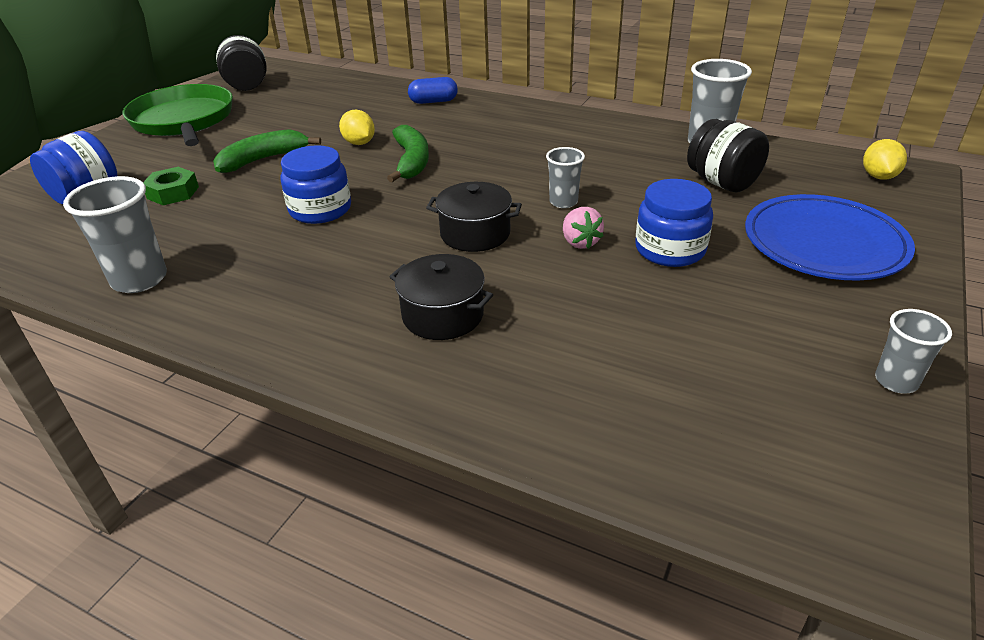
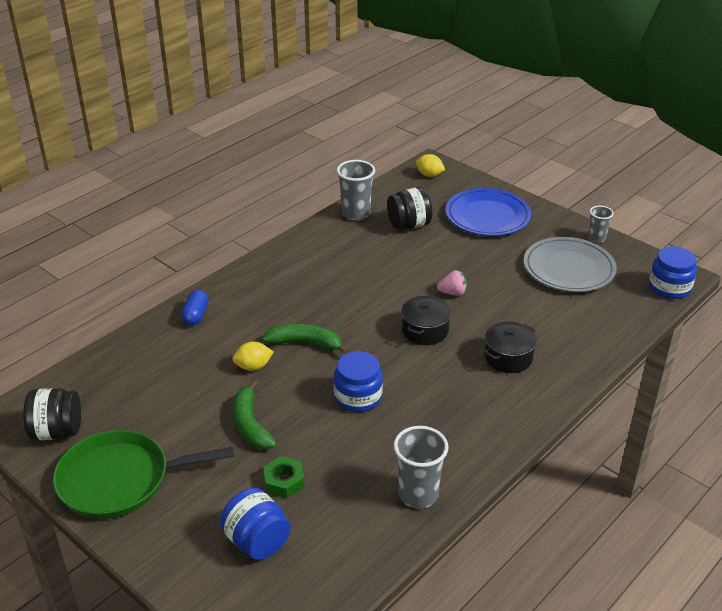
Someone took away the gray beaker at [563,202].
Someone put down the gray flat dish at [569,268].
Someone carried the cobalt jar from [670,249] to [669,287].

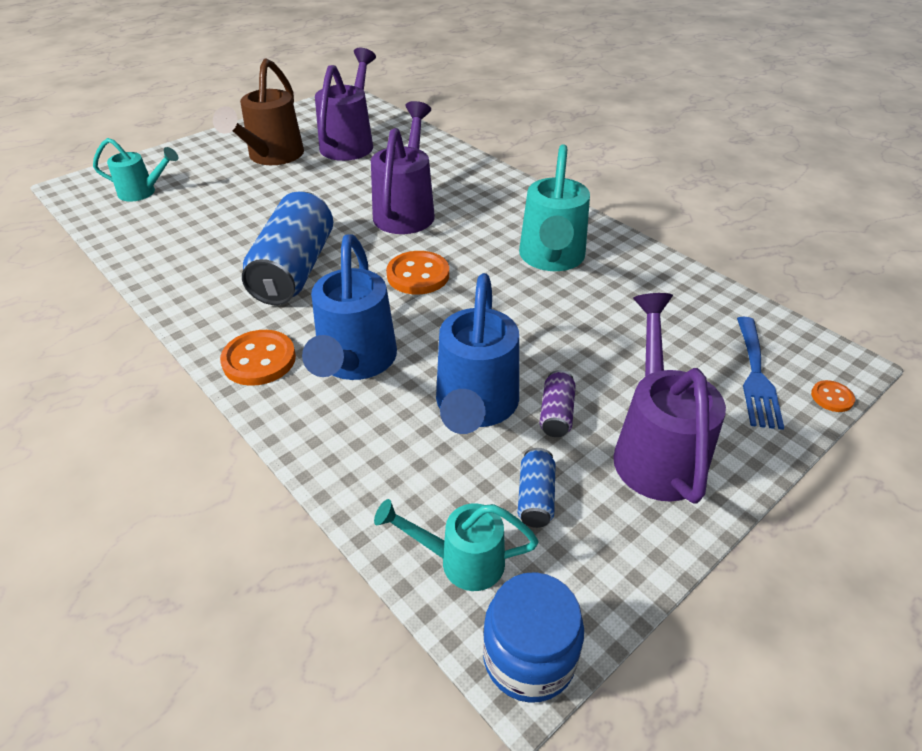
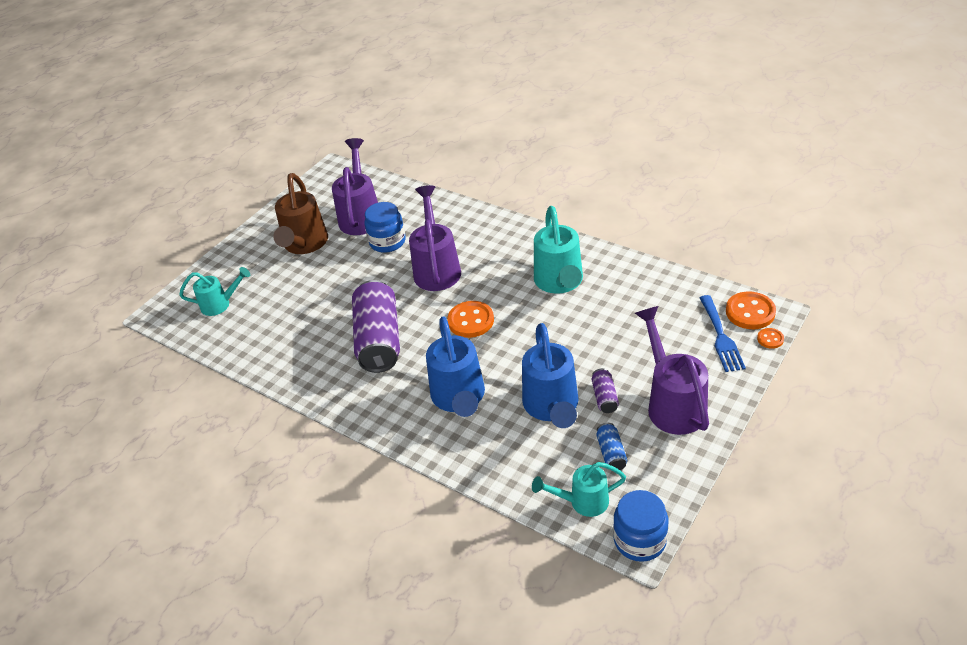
Someone put down the cobalt jar at [387,242].
Someone carried the bright orange shirt button from [259,360] to [750,312].
Someone repainted the cobalt can at [294,269], which became the violet can at [379,340].

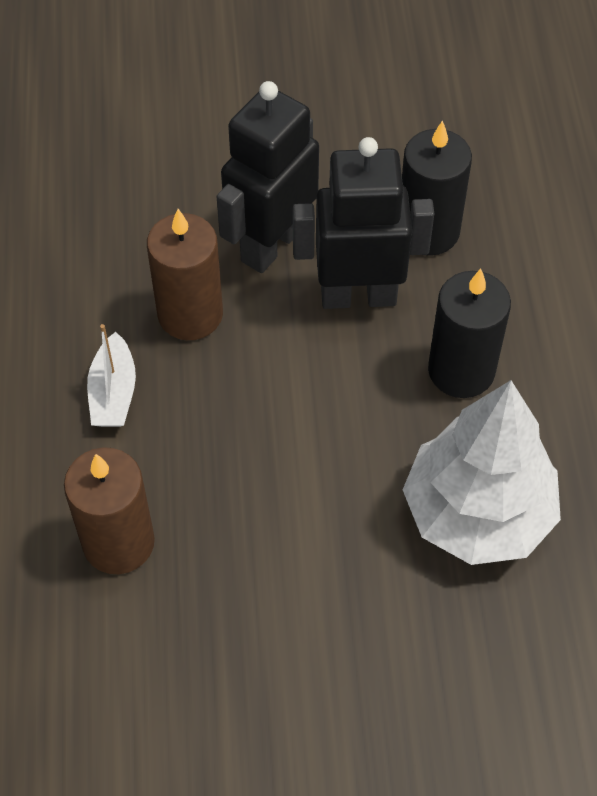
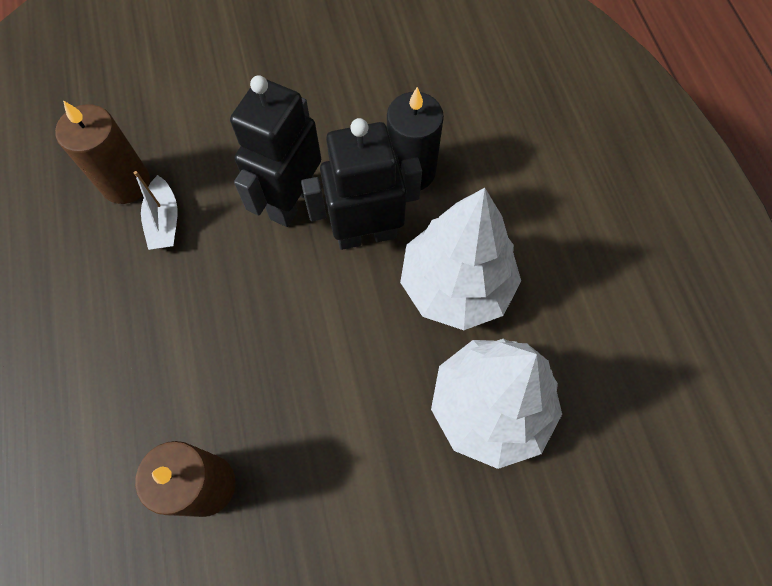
Someone carried the pure white toy boat from [113,393] to [164,221].
Someone carried the dark brown wax candle from [190,314] to [125,183].
Someone swapped the black wax candle at [461,370] for the pure white fir tree at [456,285].

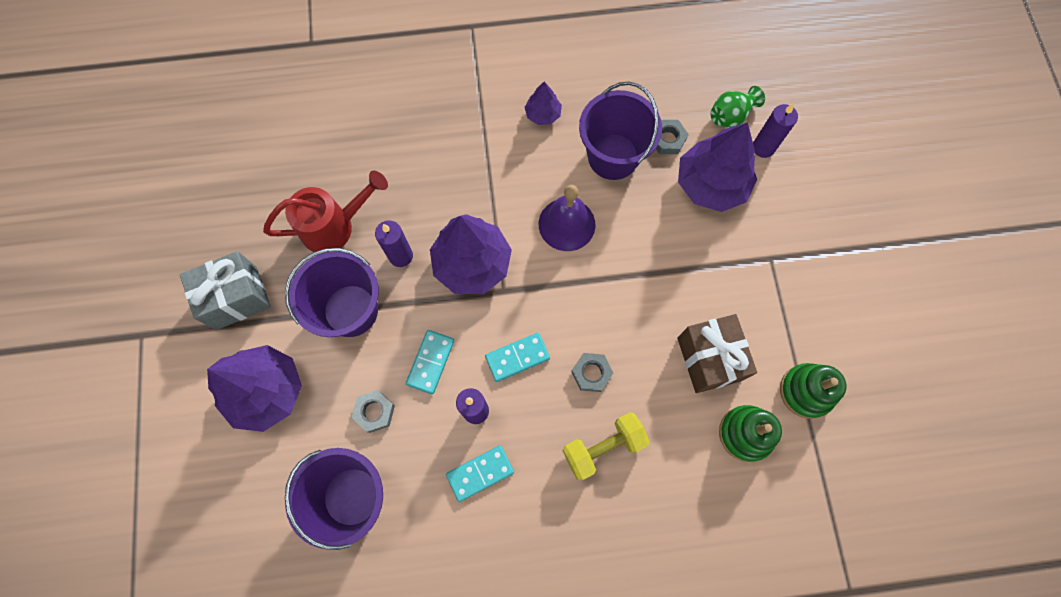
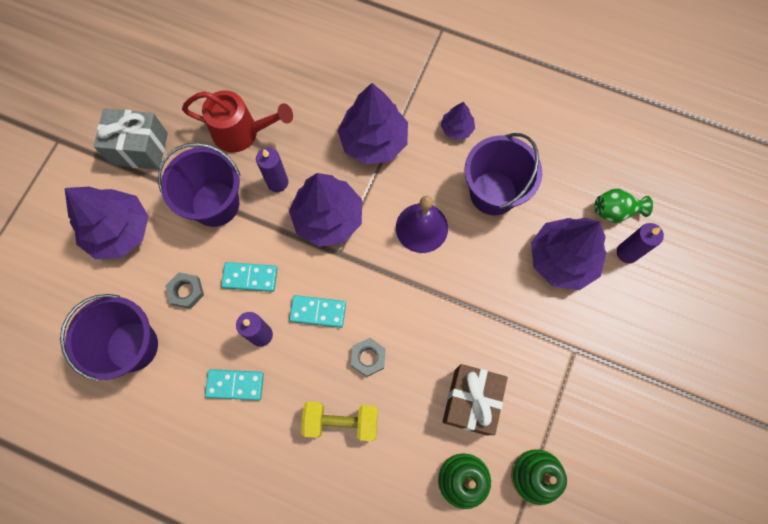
Someone took away the gray hexagon nut at [667,139].
Someone put down the violet fir tree at [373,141].
Someone rotated the aqua domino at [430,362] by 45 degrees clockwise.

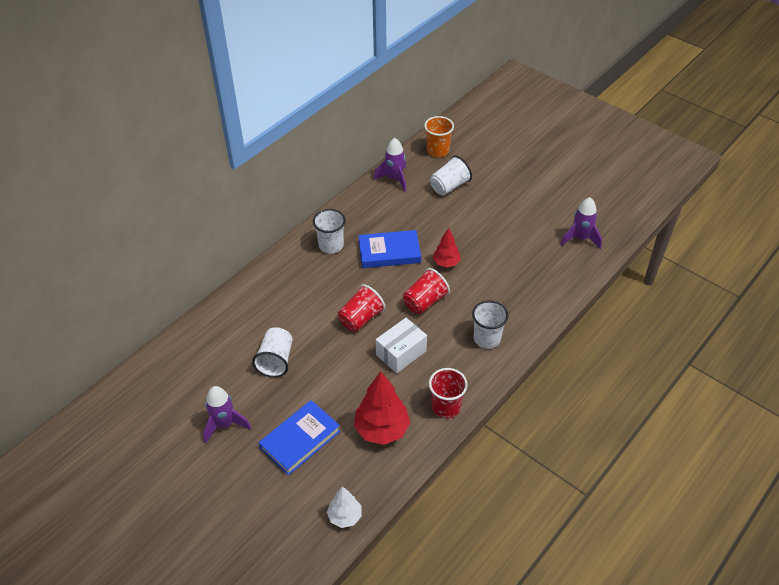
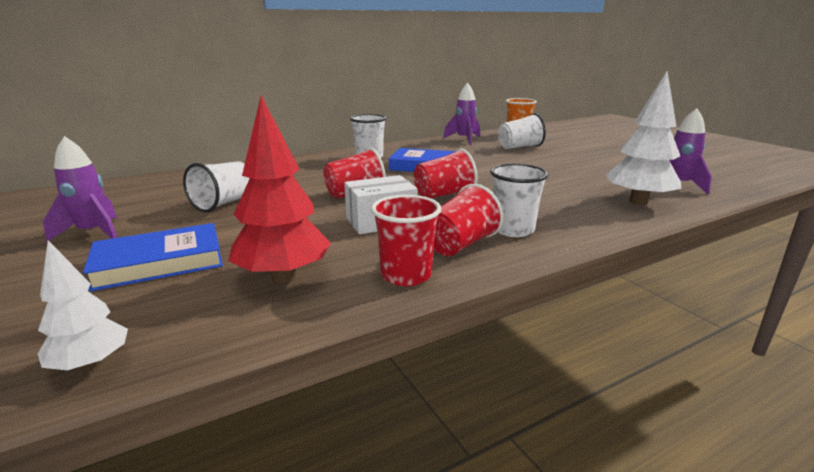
Someone took away the crimson fir tree at [446,263].
Someone put down the crimson beaker at [460,245].
Someone put down the pure white fir tree at [638,202].

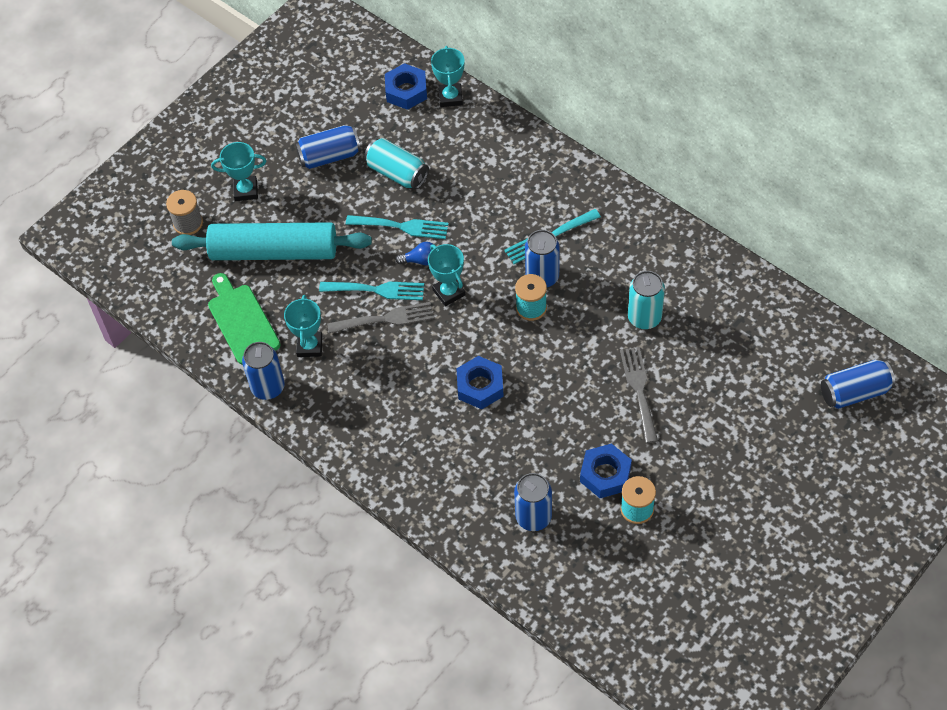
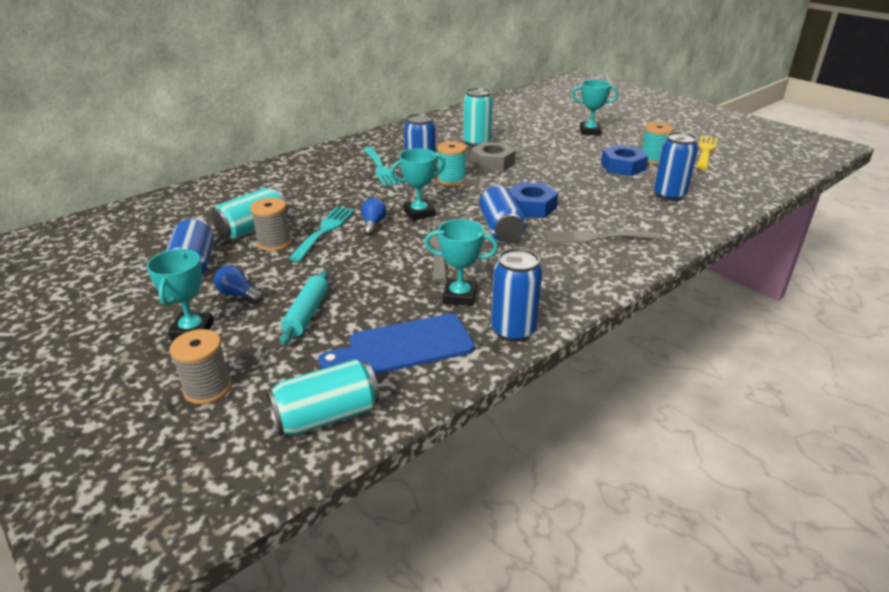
Someone took away the aqua table fork at [377,290].
Someone took away the cobalt hexagon nut at [406,91].
Someone put down the cobalt lightbulb at [238,295].
Someone put down the gray bobbin at [274,243].
Someone put down the aqua can at [326,416].
Someone put down the gray hexagon nut at [492,163].
Someone put down the yellow table fork at [706,150].
Someone carried the aqua trophy from [450,97] to [590,132].
Someone carried the gray table fork from [639,390] to [596,237].
Someone carried the cobalt can from [854,392] to [501,228].
Someone repainted the leaf-green bread board at [242,321], which became the cobalt bread board at [404,346].
Someone scaled the aqua pastry roller at [274,252] by 0.47.

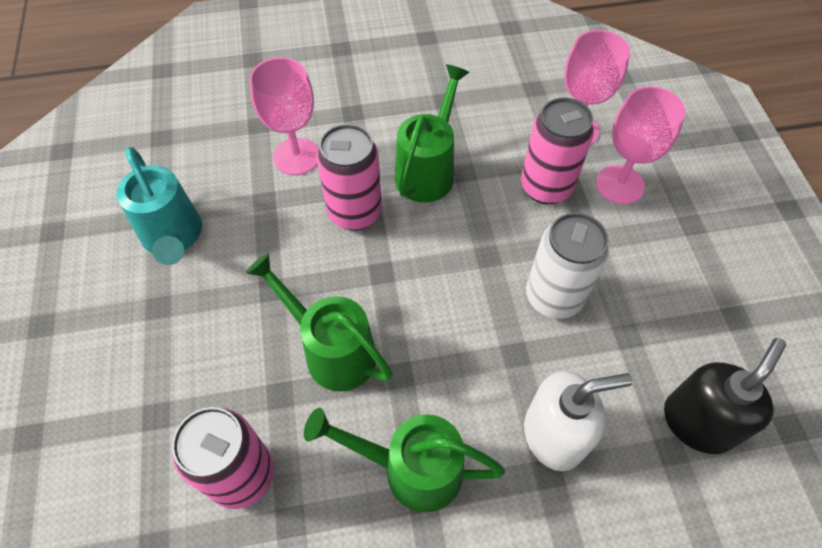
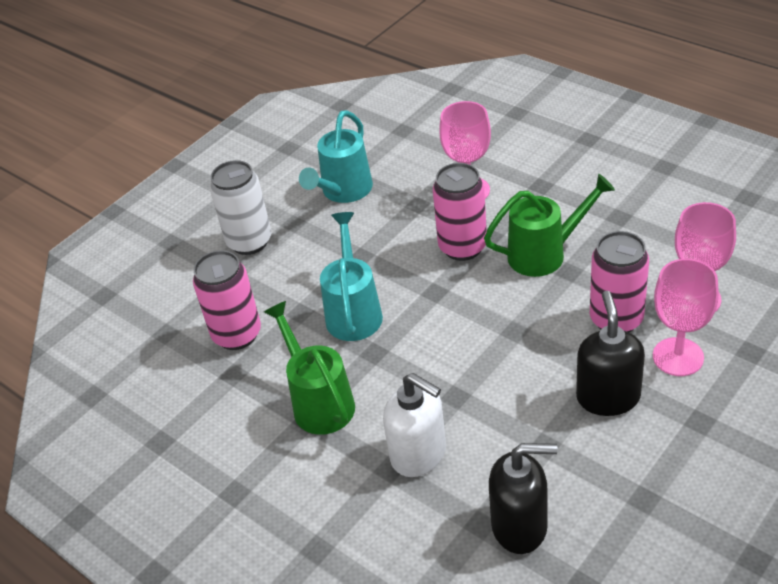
Someone put down the black soap dispenser at [608,397].
Someone carried the pure white can from [553,297] to [249,242].
Someone repainted the leaf-green sprinkling can at [332,350], which became the aqua sprinkling can at [354,312].

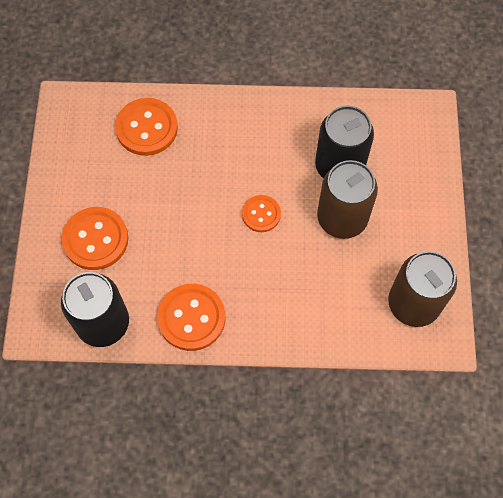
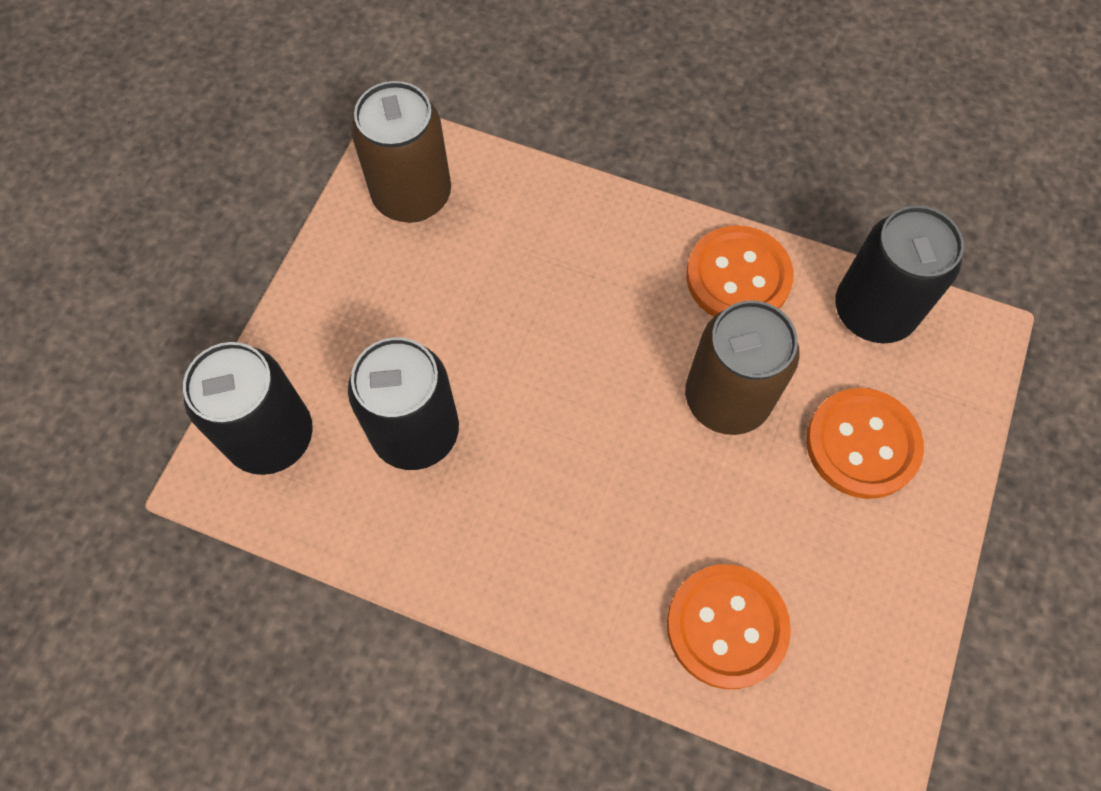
Someone took away the bright orange shirt button at [261,214].
Someone put down the black can at [271,436].
Someone carried the dark brown can from [342,218] to [726,398].

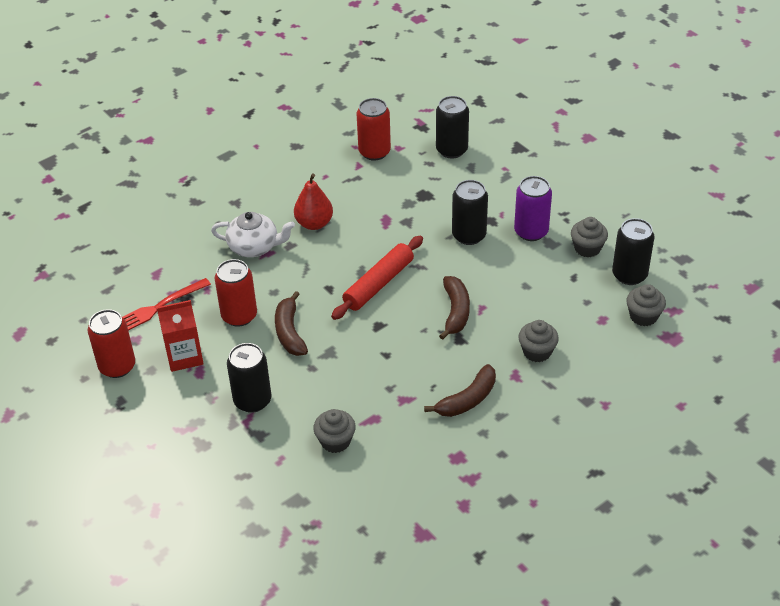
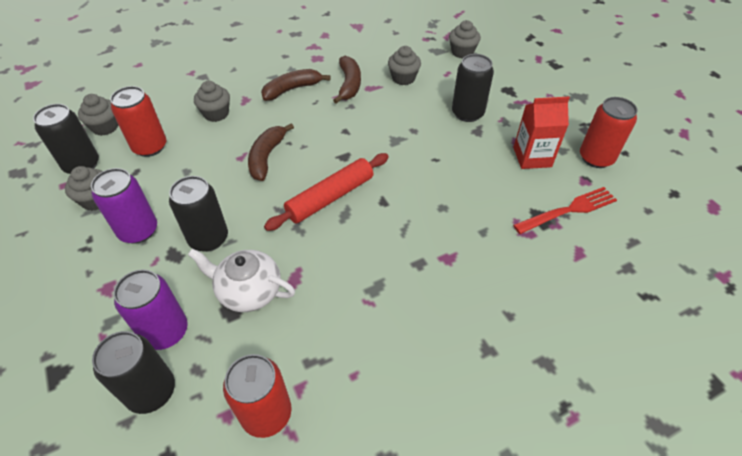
Someone took away the crimson pear fruit at [314,223].
Someone put down the violet can at [166,331].
Someone put down the gray fairy cake at [462,52].
Someone carried the pure white china teapot from [254,247] to [248,291].
Someone carried the crimson can from [239,316] to [150,147].
Someone carried the dark brown banana from [289,332] to [349,85].

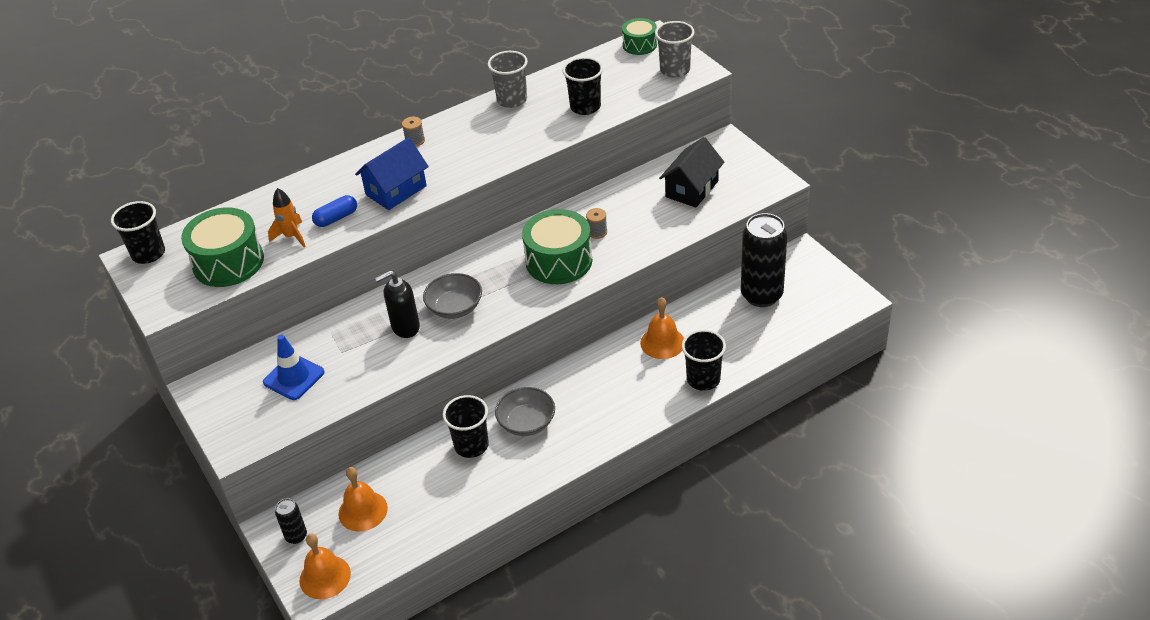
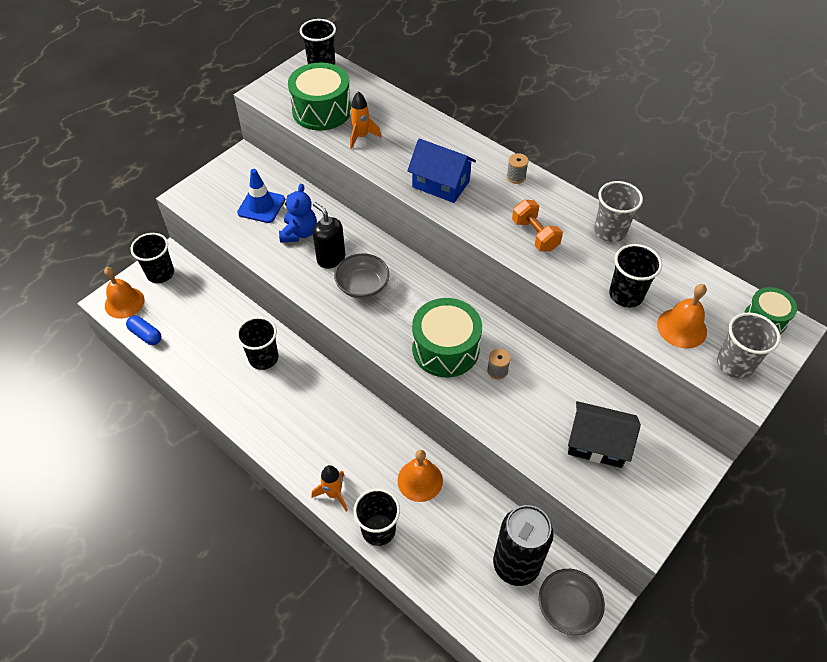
Someone put down the cobalt teddy at [299,233].
Someone put down the bright orange toy rocket at [334,494].
Someone put down the bright orange dumbbell at [535,235].
Someone carried the cobalt pill from [336,218] to [146,335].
Someone carried the bright orange hand bell from [363,511] to [682,328].
Someone carried the gray serving bowl from [526,423] to [568,607].
Someone swapped the black can at [296,536] for the black beaker at [160,273].

